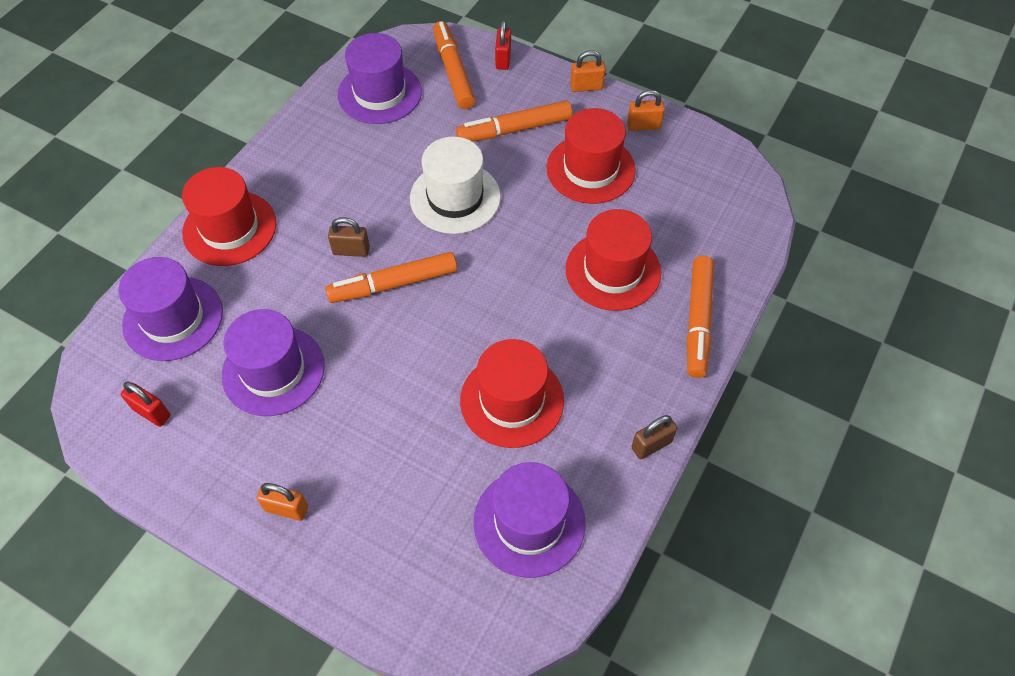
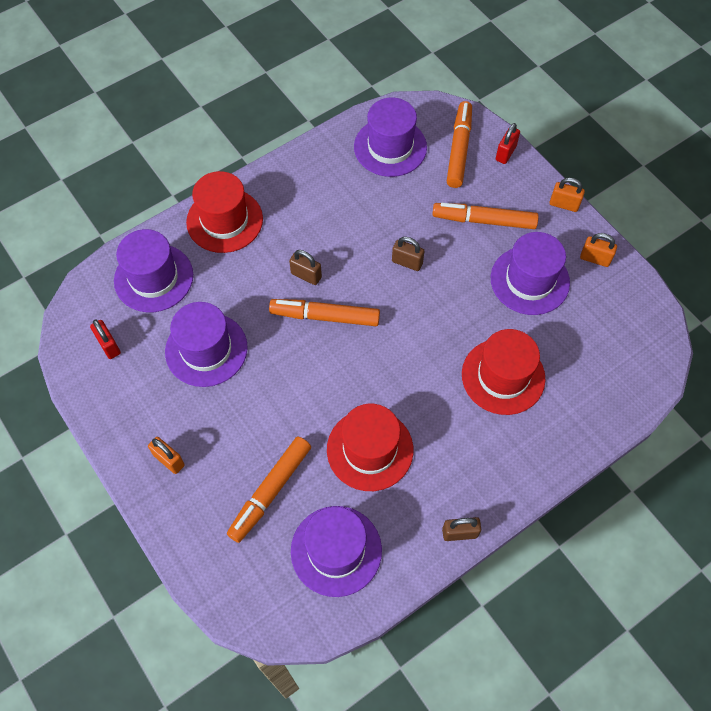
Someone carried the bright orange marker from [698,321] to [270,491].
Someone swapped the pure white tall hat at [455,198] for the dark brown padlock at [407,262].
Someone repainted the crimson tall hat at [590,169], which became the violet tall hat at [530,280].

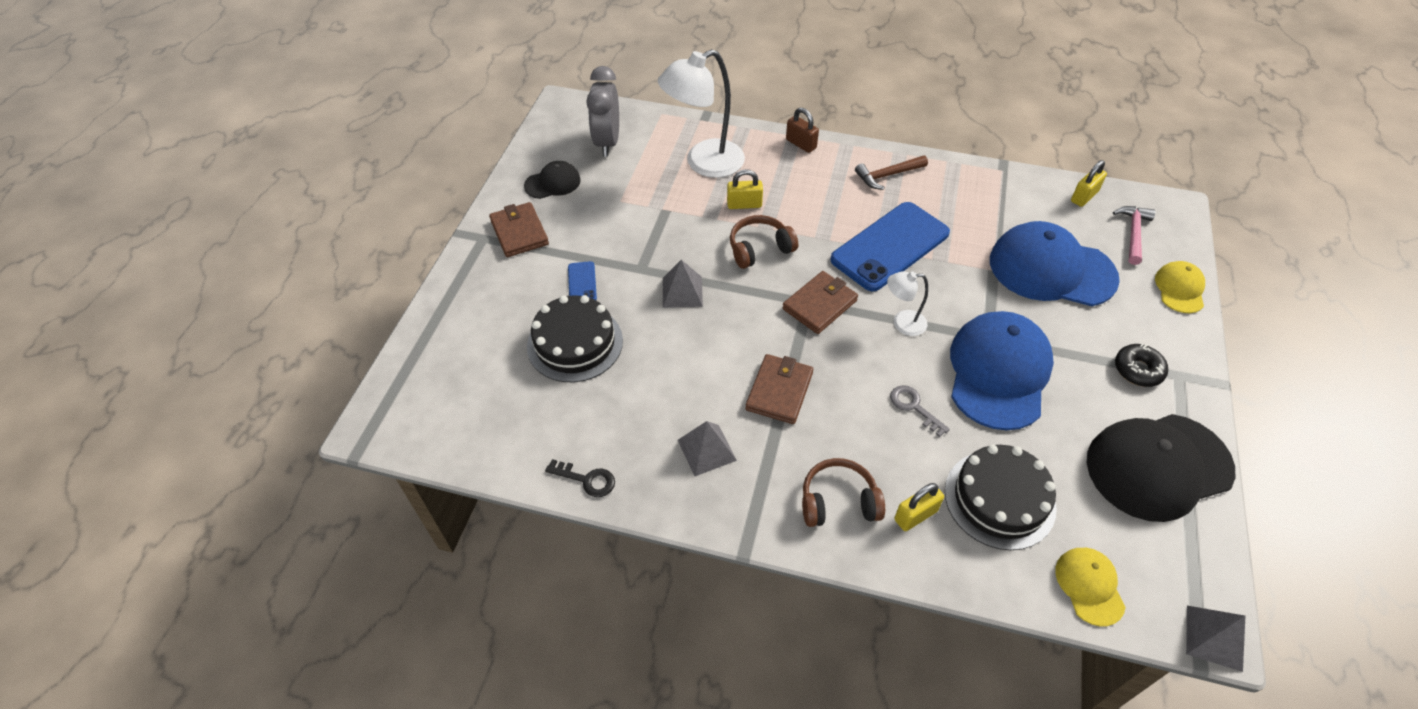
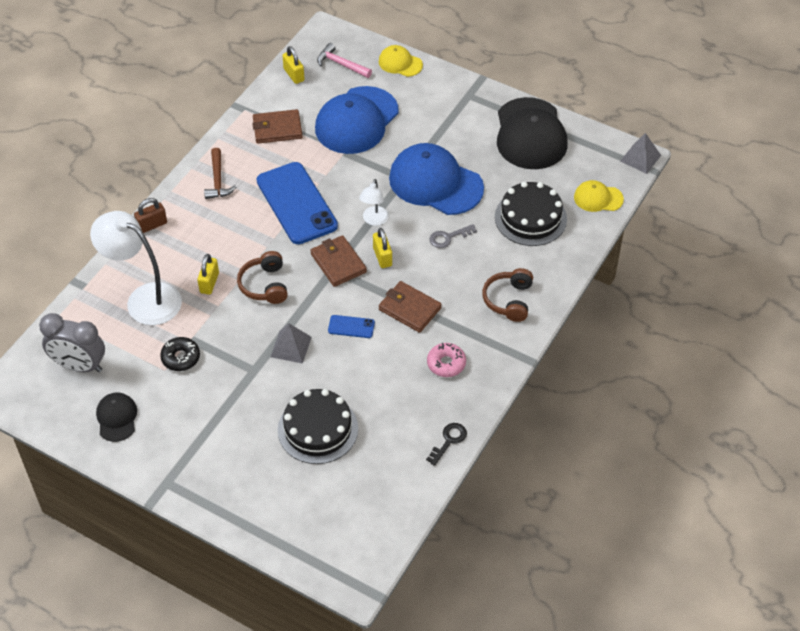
Someone carried the dark brown card wallet from [519,232] to [277,129].
Someone carried the cobalt phone from [582,283] to [351,327].
Someone carried the yellow padlock from [915,515] to [382,257].
Someone carried the black donut from [1138,370] to [181,358].
Someone swapped the gray pyramid at [706,450] for the rosy donut at [446,363].
Someone rotated the pure white reading lamp at [704,163] by 135 degrees clockwise.

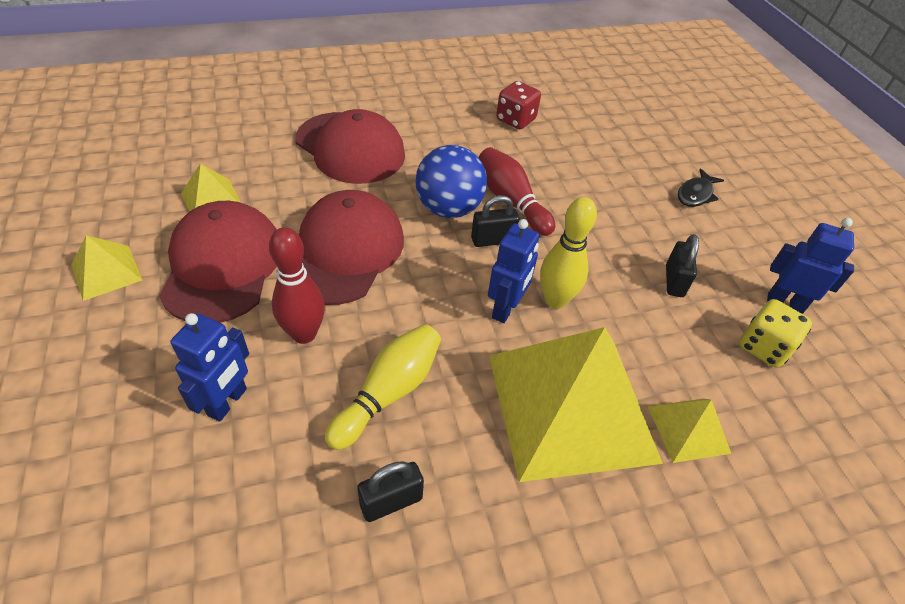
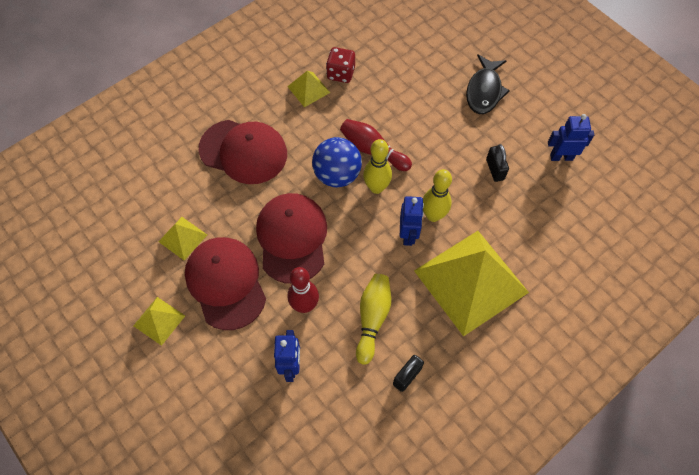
Someone took away the yellow die at [763,347].
Someone carried the yellow pyramid from [688,429] to [308,89].
Someone swapped the black padlock at [492,240] for the yellow skittle at [376,187].
Someone scaled the black fish figure at [696,194] by 1.59.

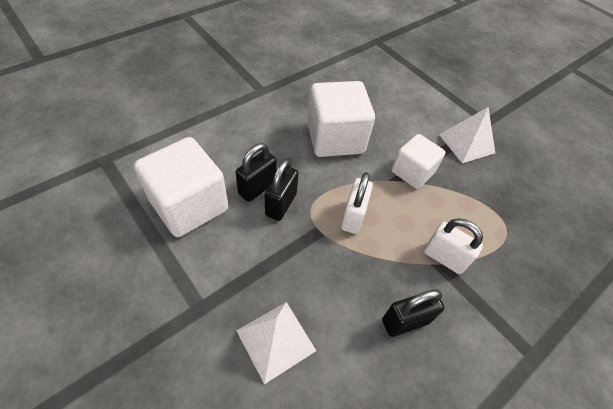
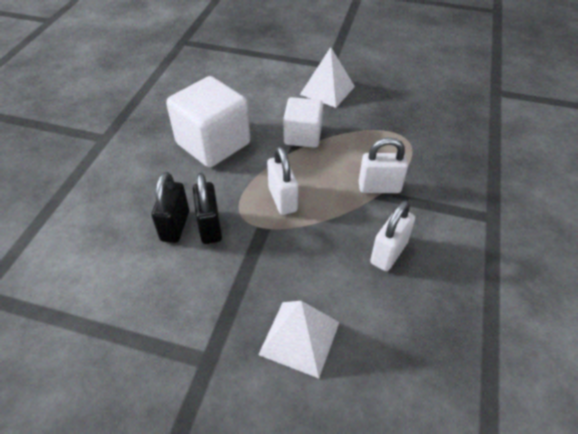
Someone took away the pure white cube at [189,205].
Someone repainted the black padlock at [405,321], which became the pure white padlock at [388,253].

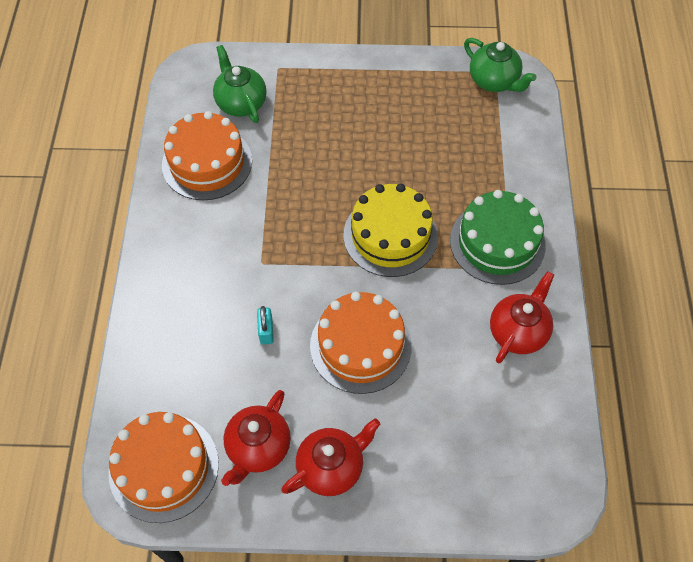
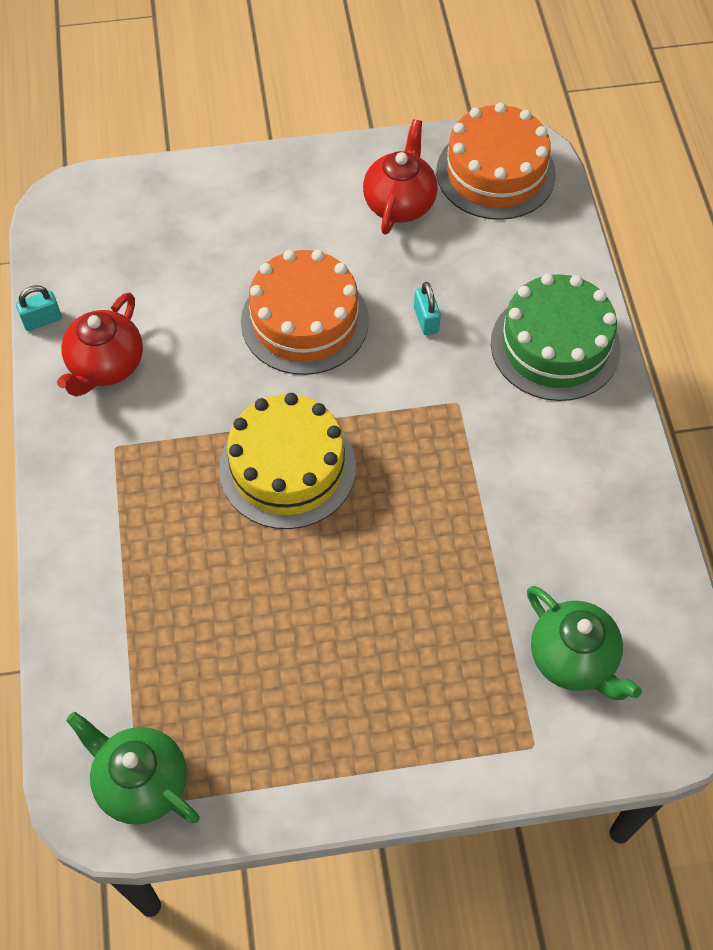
Someone took away the bright orange layer cake at [207,162].
Someone took away the crimson china teapot at [331,467].
Someone put down the aqua padlock at [42,320].
Someone carried the leaf-green layer cake from [497,242] to [555,346].

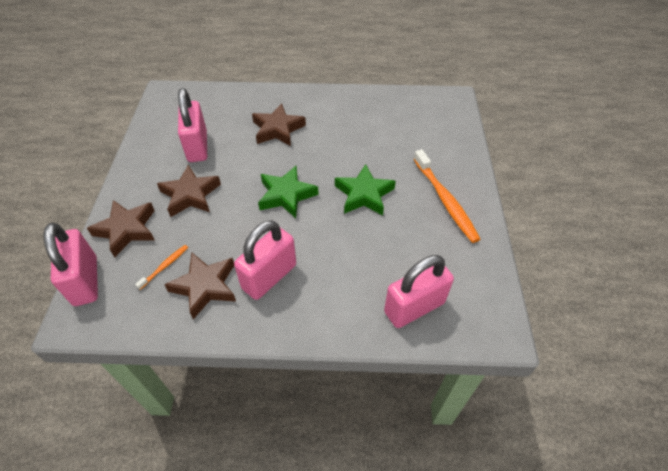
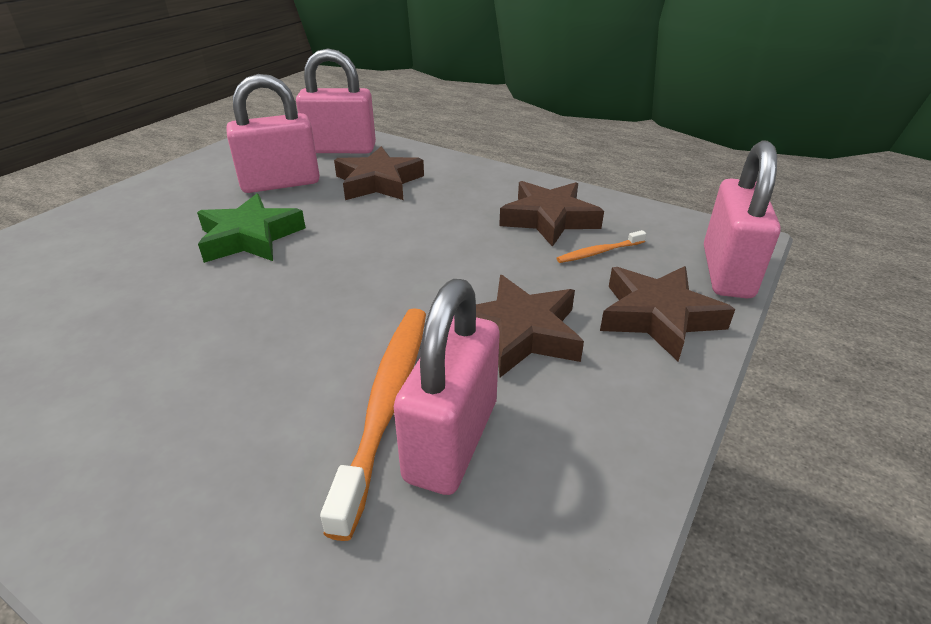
Someone took away the leaf-green star at [286,195].
Someone carried the rosy padlock from [269,276] to [280,183].
Someone carried the dark brown star from [278,129] to [378,182].
Someone carried the bright orange toothbrush from [445,200] to [386,404].

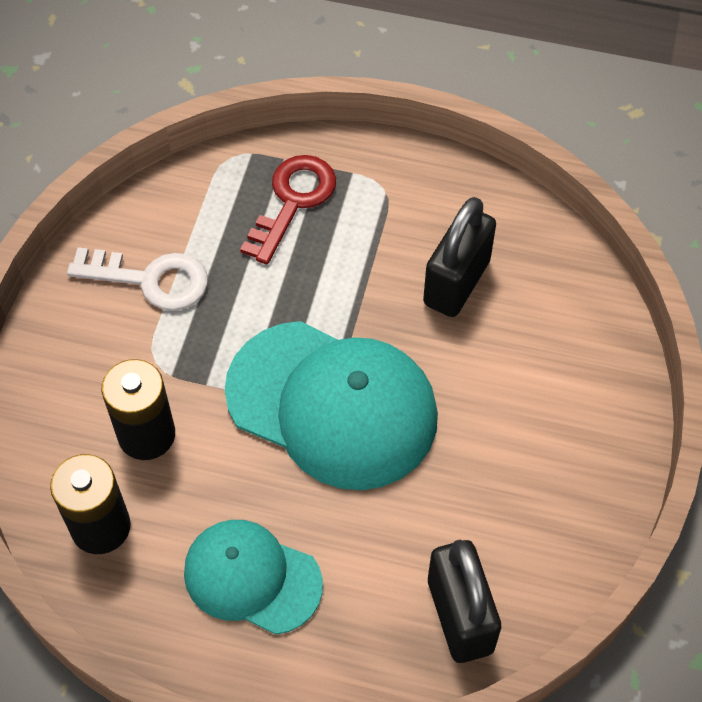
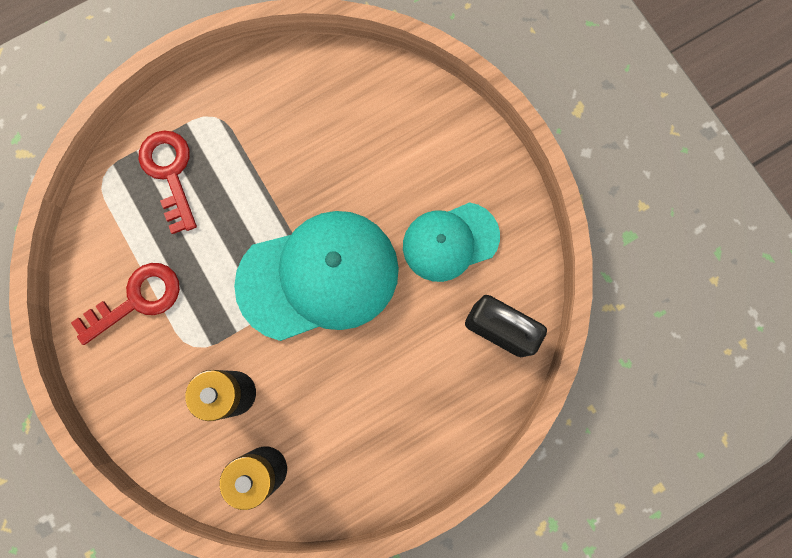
Someone took away the black padlock at [456,282].
Someone carried the aqua cap from [252,577] to [450,241].
Someone repainted the pure white latchkey at [150,279], which became the crimson latchkey at [137,300].

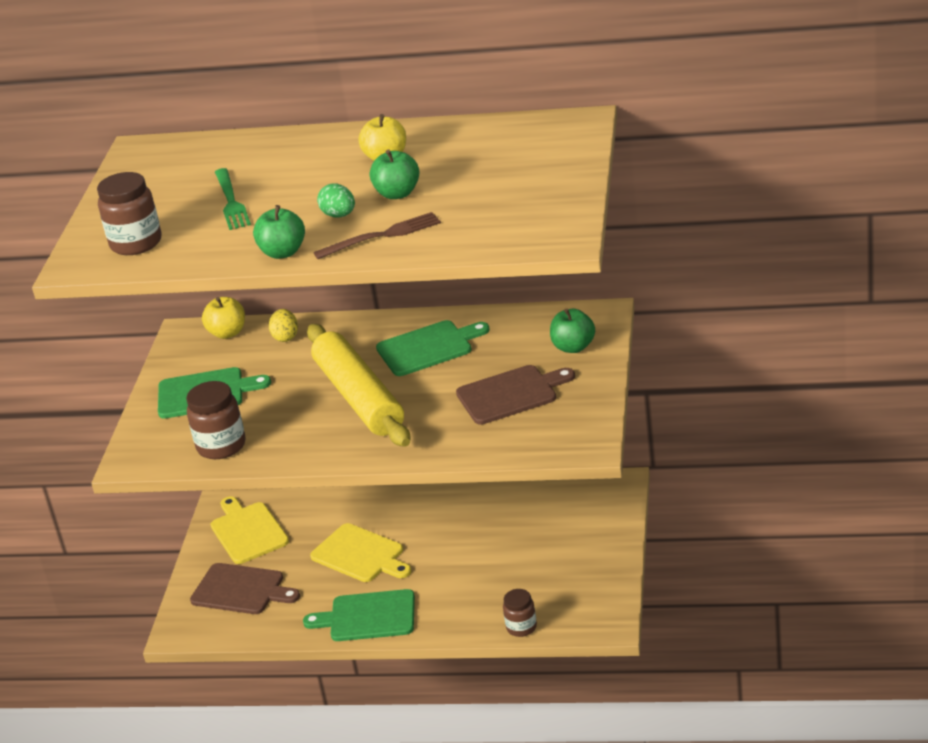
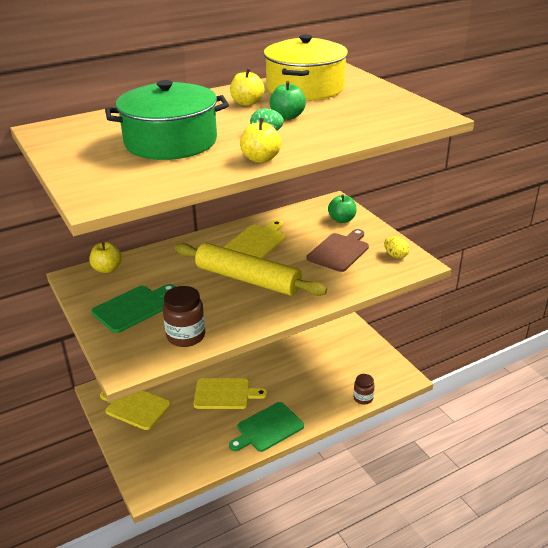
Someone took away the dark brown jar at [136,243].
Someone took away the dark brown bread board at [241,590].
Someone took away the dark brown table fork at [383,235].
Someone put down the yellow cooking pot at [305,88].
Someone carried the yellow egg shape from [285,337] to [395,255].
Someone swapped the leaf-green table fork at [231,202] for the leaf-green cooking pot at [171,142].
Someone repainted the leaf-green toy apple at [283,252], which became the yellow toy apple at [260,159].
Someone repainted the leaf-green bread board at [428,347], which became the yellow bread board at [256,241].

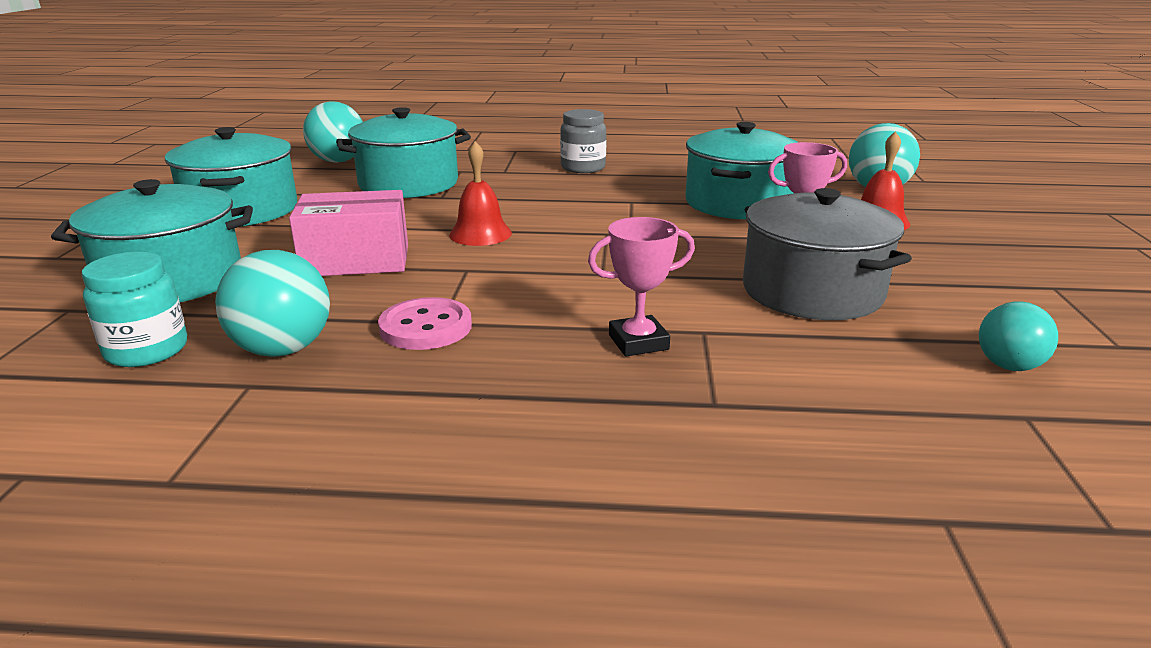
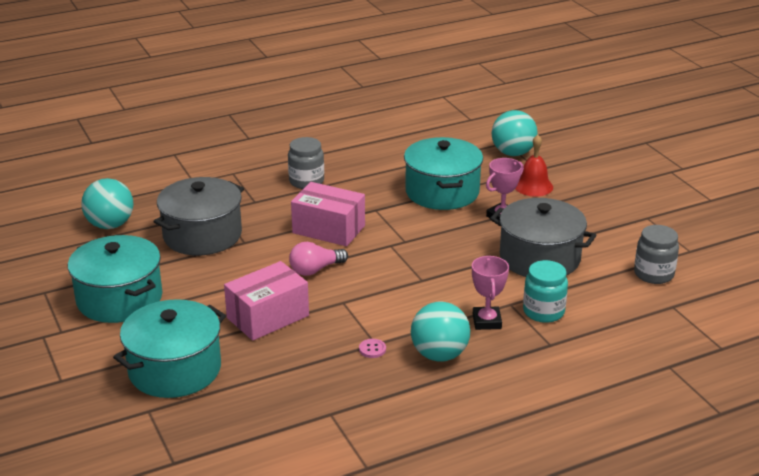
Someone put down the rosy package at [328,229].
Someone carried the aqua jar from [147,350] to [543,312].
Someone carried the aqua play ball from [283,349] to [439,355].
Someone swapped the crimson hand bell at [480,234] for the rosy lightbulb at [315,270].
Someone swapped the aqua lightbulb at [1015,359] for the gray jar at [653,274].
Someone repainted the aqua cooking pot at [408,184], which became the gray cooking pot at [202,235].
Someone rotated the rosy trophy at [638,342] by 45 degrees counterclockwise.
Someone scaled the rosy shirt button at [426,327] by 0.50.

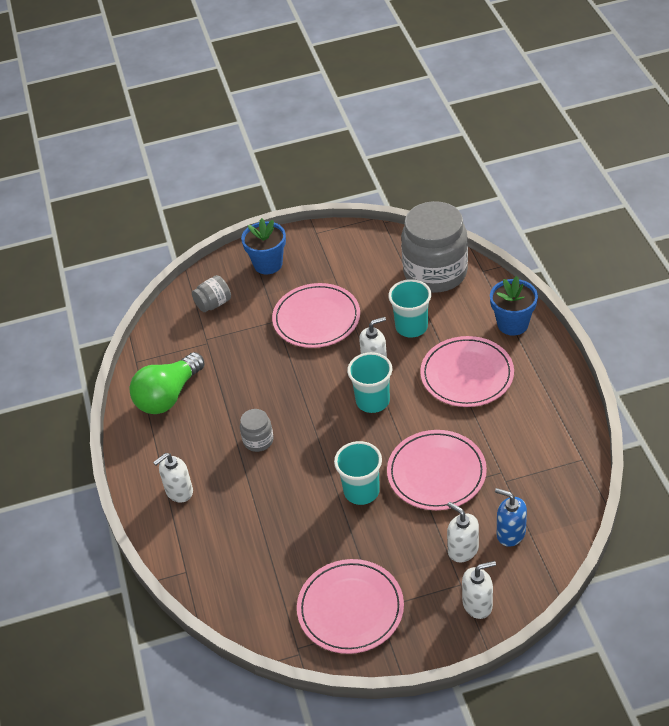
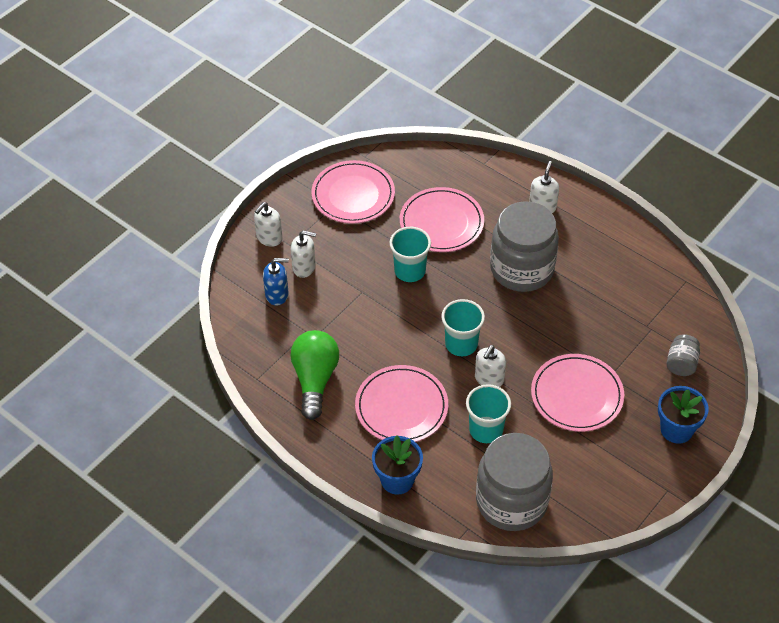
Someone carried the leaf-green lightbulb from [168,396] to [315,379].
Someone carried the rosy flat dish from [436,473] to [441,223].
Someone scaled the gray jar at [258,440] by 2.28.

